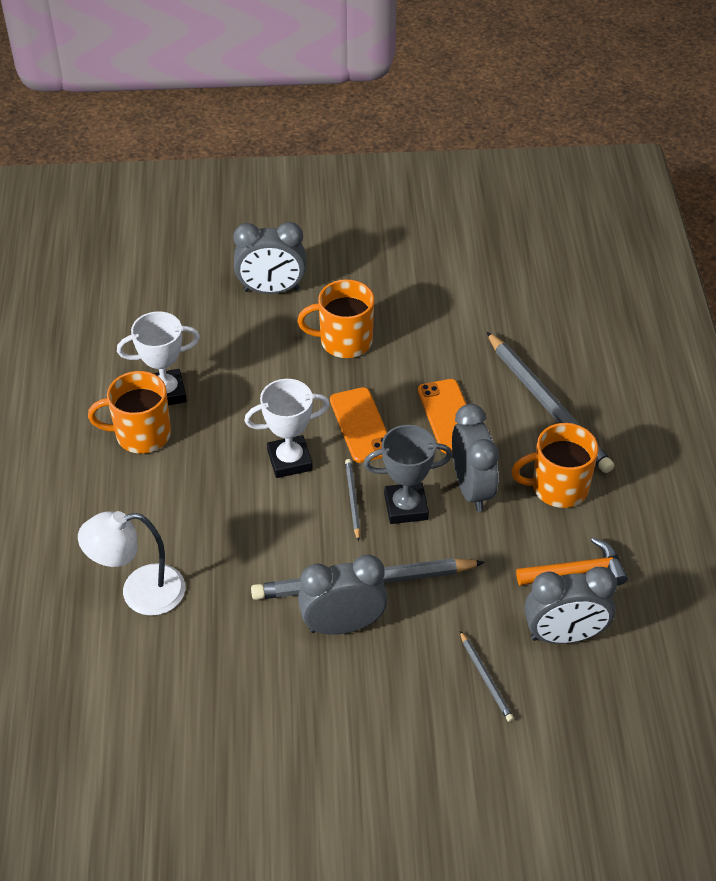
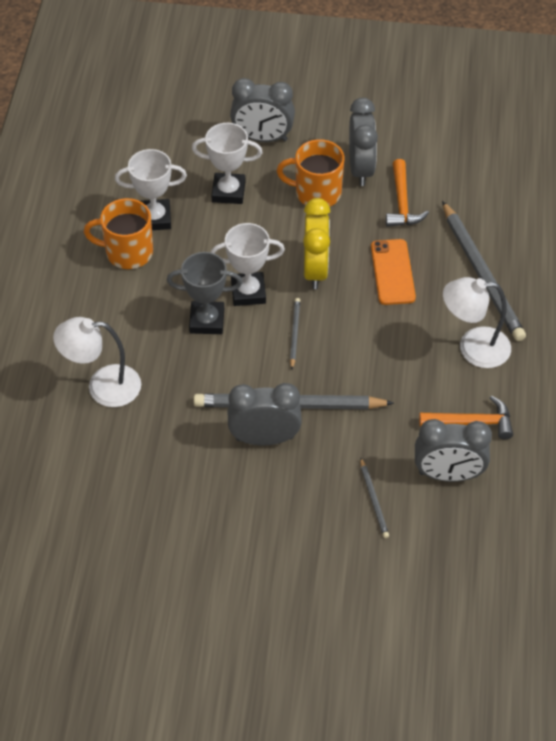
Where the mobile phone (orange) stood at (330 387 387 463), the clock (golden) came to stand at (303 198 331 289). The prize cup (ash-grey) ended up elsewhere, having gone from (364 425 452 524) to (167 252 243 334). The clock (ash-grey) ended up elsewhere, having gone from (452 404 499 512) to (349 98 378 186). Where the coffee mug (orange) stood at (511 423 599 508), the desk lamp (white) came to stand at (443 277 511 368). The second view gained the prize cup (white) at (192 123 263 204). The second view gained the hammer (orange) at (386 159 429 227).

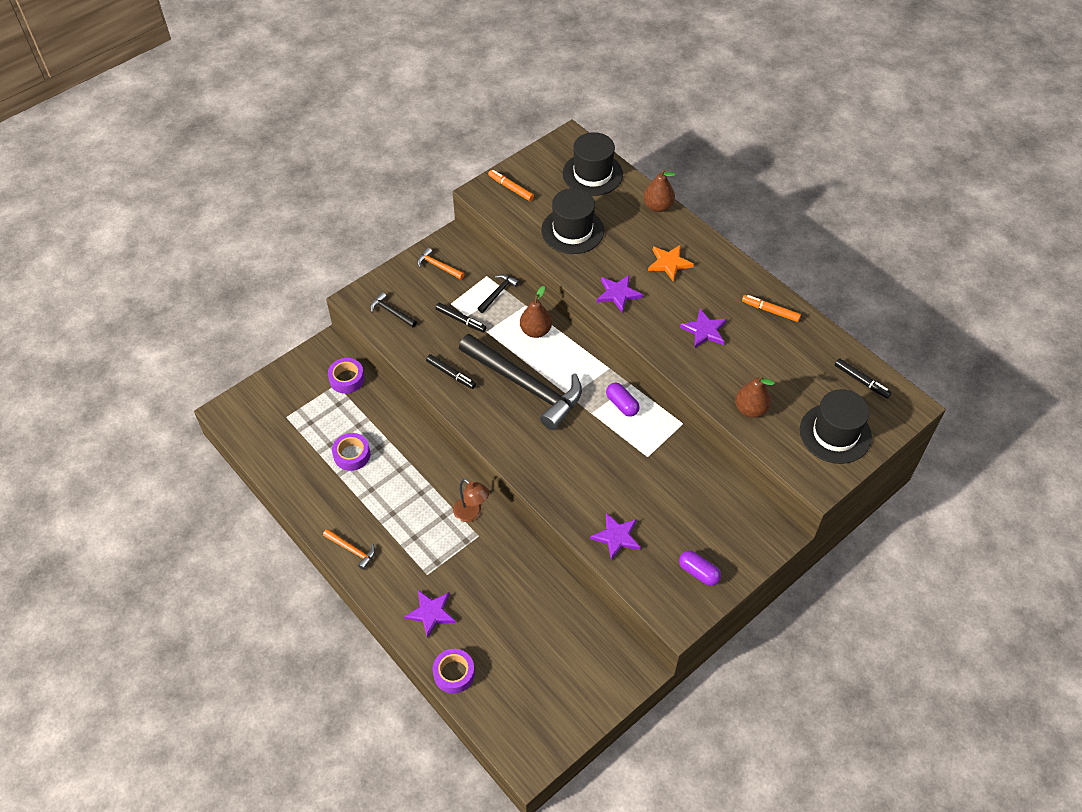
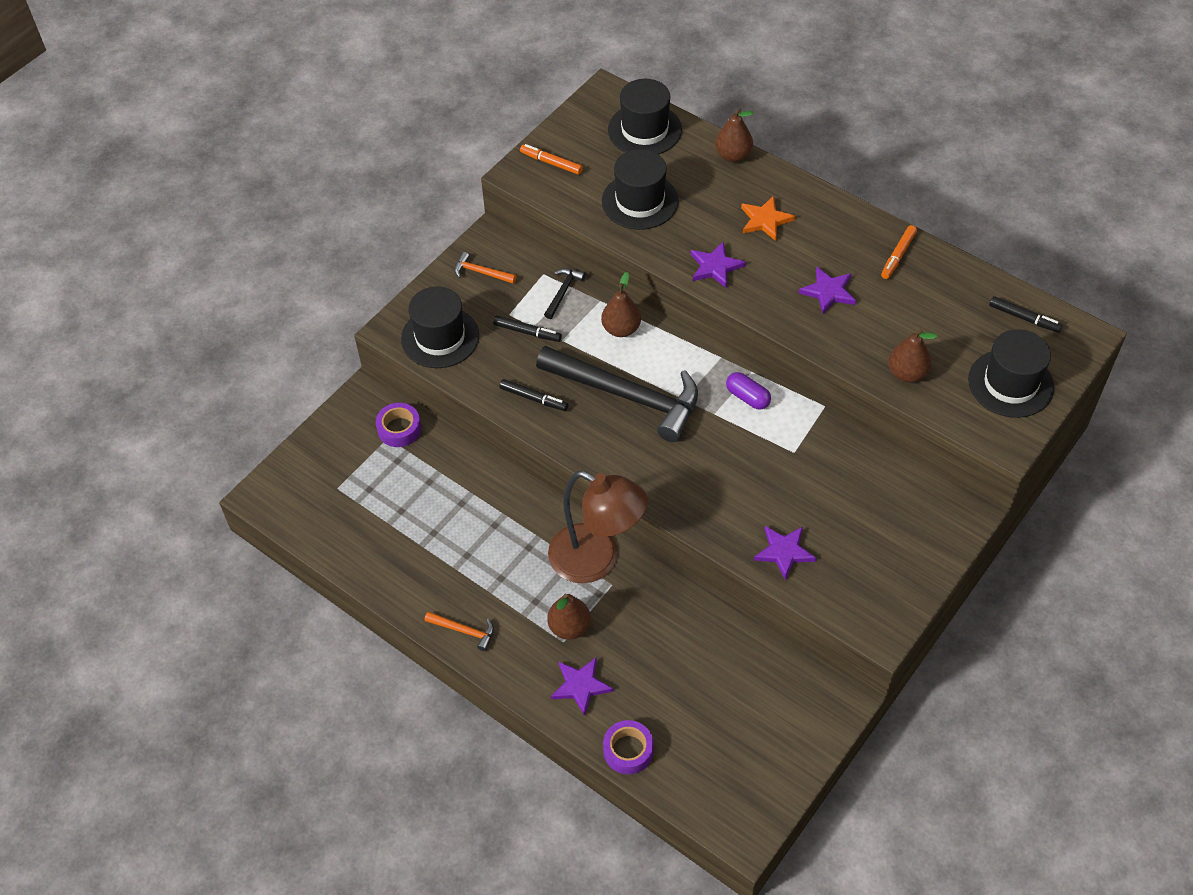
The second view lost the tape (purple) at (332 433 370 471). Where the hammer (ebony) stood at (370 292 417 327), the tall hat (ebony) came to stand at (401 286 479 368). The size of the desk lamp (russet) at (453 479 490 522) changed by a factor of 2.01. The second view lost the pill (purple) at (679 551 721 586). The marker pen (orange) at (742 295 801 322) ended up facing another way, 75 degrees counterclockwise from before. The second view gained the pear (russet) at (547 594 591 640).

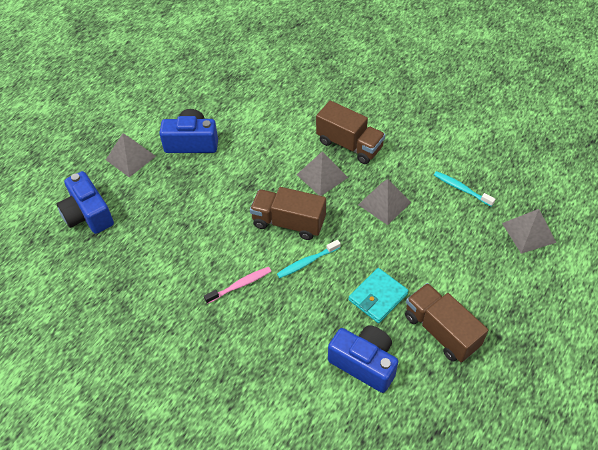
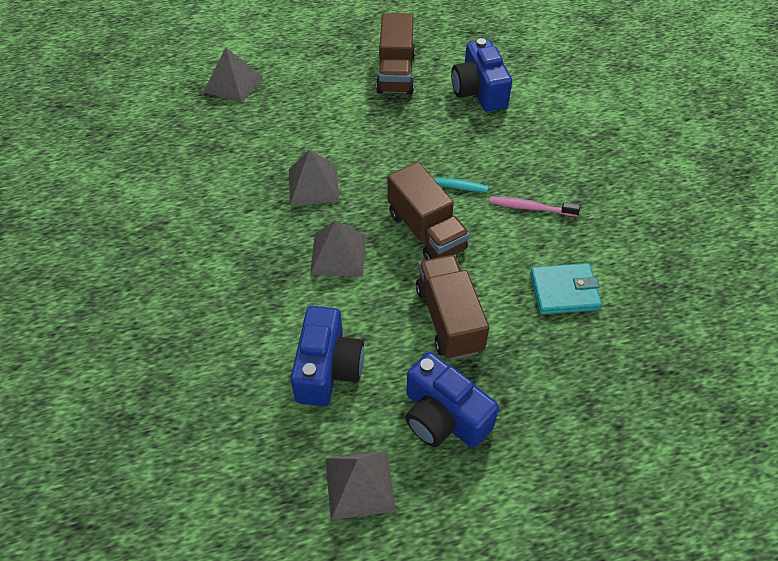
The camera (blue) ended up elsewhere, having gone from (57 171 114 234) to (291 306 364 406). The pyramid (ash-grey) ended up elsewhere, having gone from (106 133 156 177) to (325 451 396 520). The toy truck (russet) ended up elsewhere, having gone from (316 101 385 164) to (416 255 489 360). The card wallet (aqua) ended up elsewhere, having gone from (349 268 408 323) to (530 263 602 315). The second view lost the tooth brush (aqua) at (434 171 495 207).

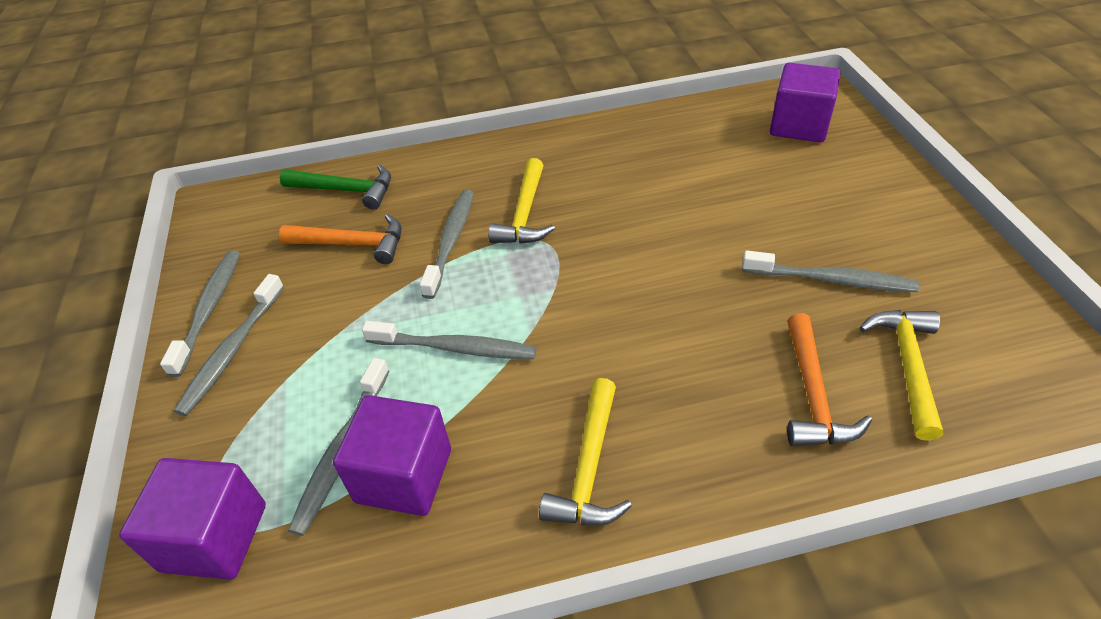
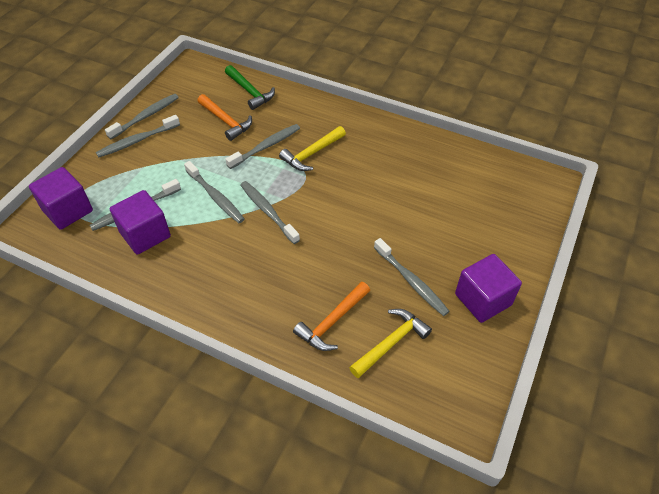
The second view lost the hammer (golden) at (539 378 632 525). The block (purple) ended up elsewhere, having gone from (770 62 841 143) to (455 254 522 323). The second view gained the tooth brush (ash-grey) at (240 181 300 244).

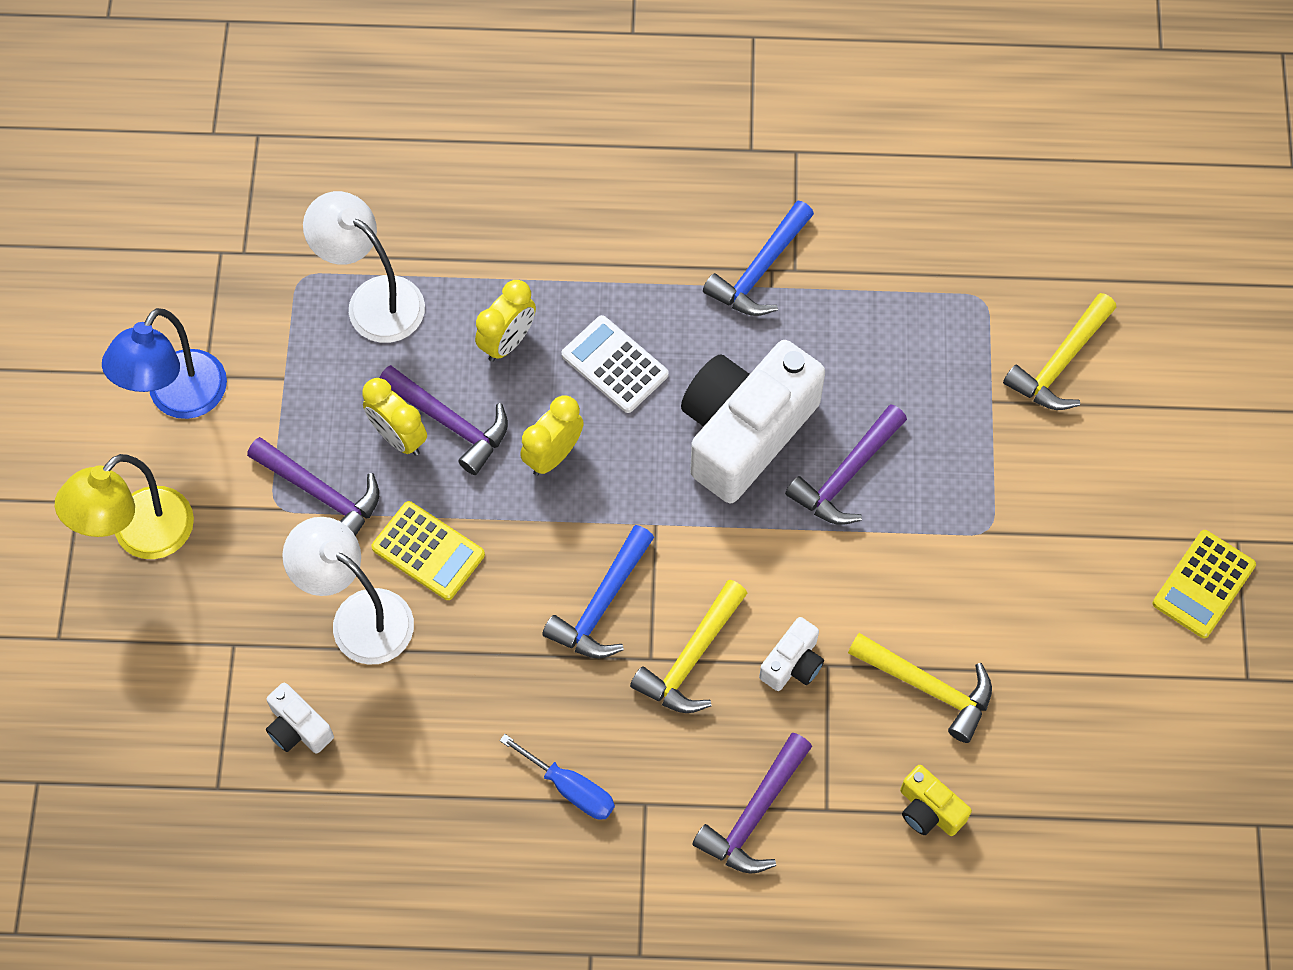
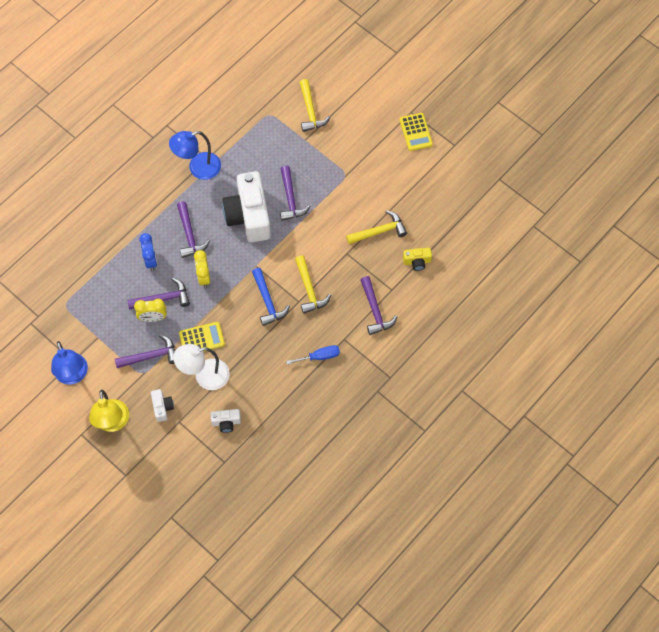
The second view lost the desk lamp (white) at (303 191 425 343). What was the clock (golden) at (475 280 536 362) turned into the clock (blue) at (139 233 157 271). Where the adding machine (white) stood at (561 315 669 413), the hammer (purple) came to stand at (177 201 210 258). Where the hammer (blue) stood at (703 201 814 316), the desk lamp (blue) came to stand at (169 131 221 180). The camera (white) ended up elsewhere, having gone from (759 617 824 691) to (151 389 174 422).

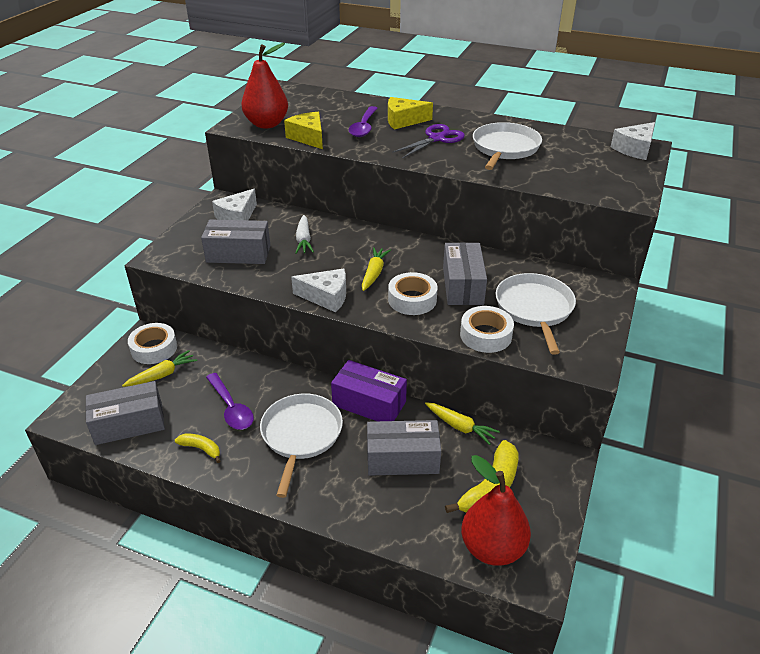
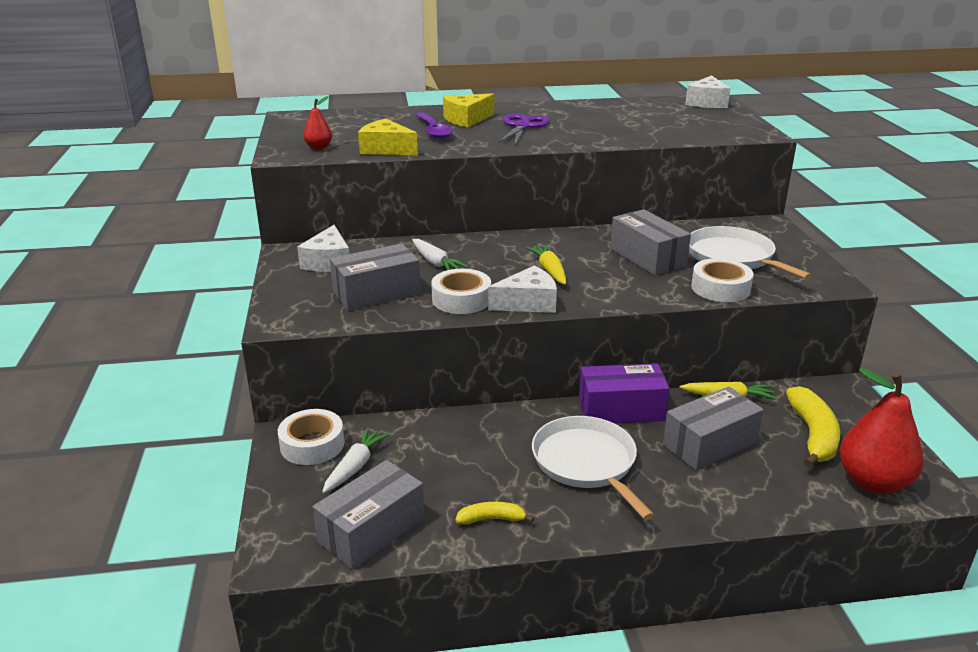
What was the root vegetable (golden) at (122 350 197 387) turned into the root vegetable (white) at (322 428 390 493). The second view lost the spoon (purple) at (206 373 254 430). The size of the pear (crimson) at (241 43 288 129) changed by a factor of 0.49. The tape (white) ended up elsewhere, having gone from (388 272 438 315) to (431 269 491 314). The second view lost the frying pan (white) at (473 122 542 170).

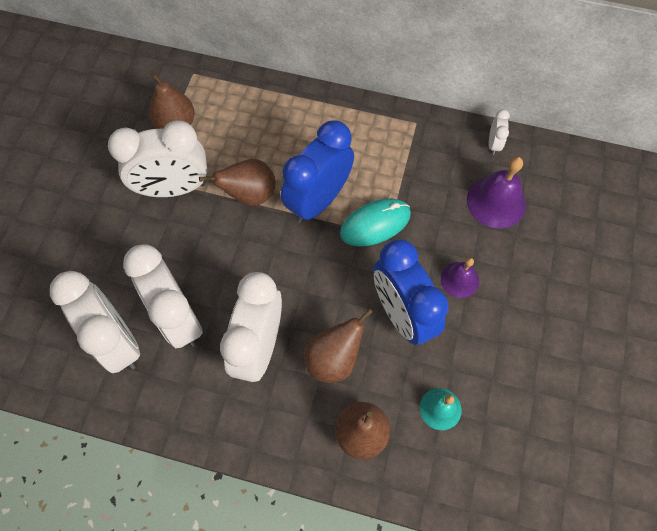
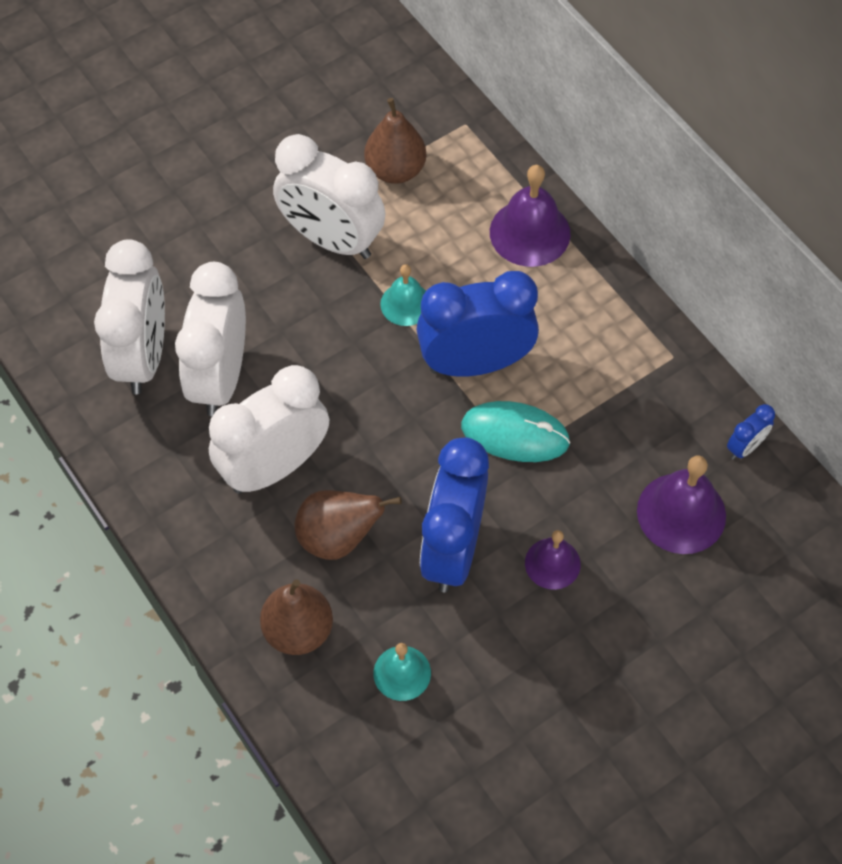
Where the pear (russet) stood at (199 159 276 206), the hand bell (aqua) came to stand at (380 264 426 326). What was the clock (white) at (489 109 510 155) turned into the clock (blue) at (727 404 775 460). The second view gained the hand bell (purple) at (490 165 571 267).

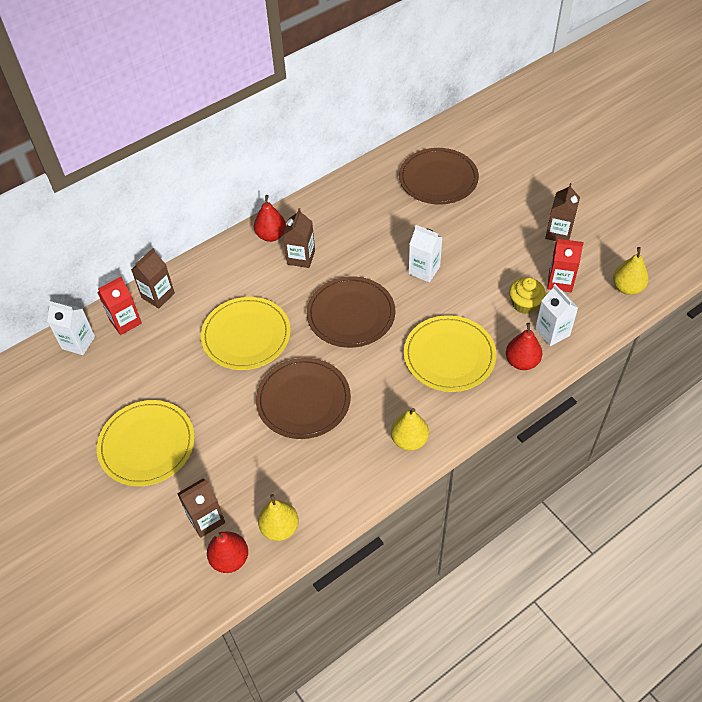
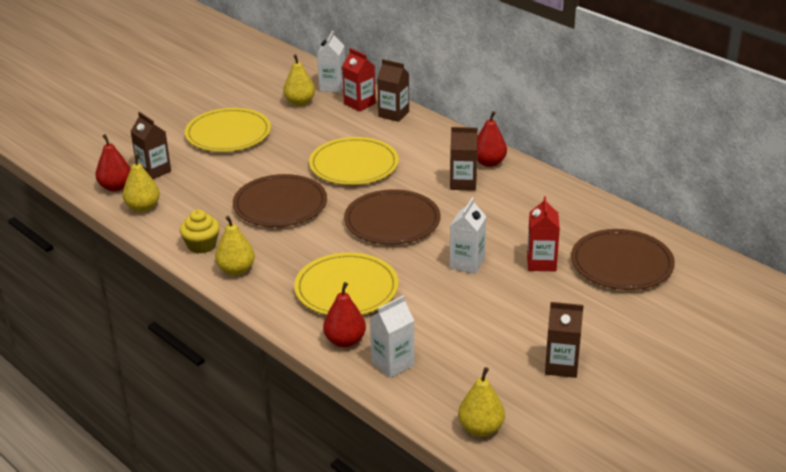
The fairy cake (golden) ended up elsewhere, having gone from (509 277 545 314) to (180 210 220 254). The milk carton (crimson) ended up elsewhere, having gone from (547 239 584 292) to (527 196 560 271). The second view gained the pear (golden) at (283 54 315 106).

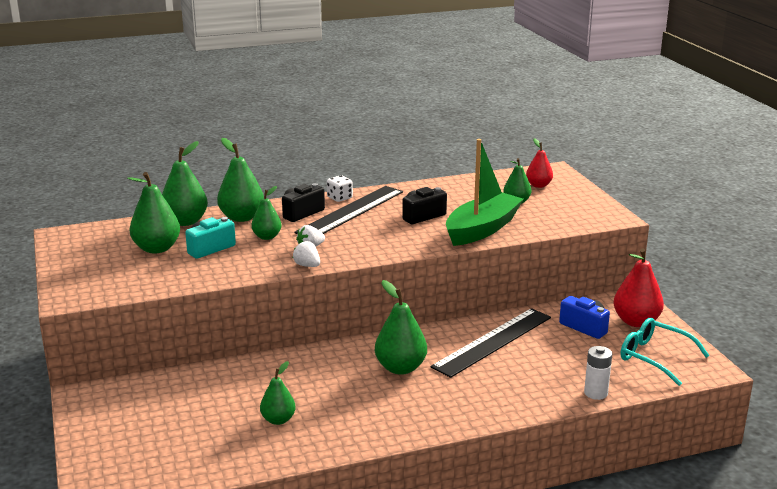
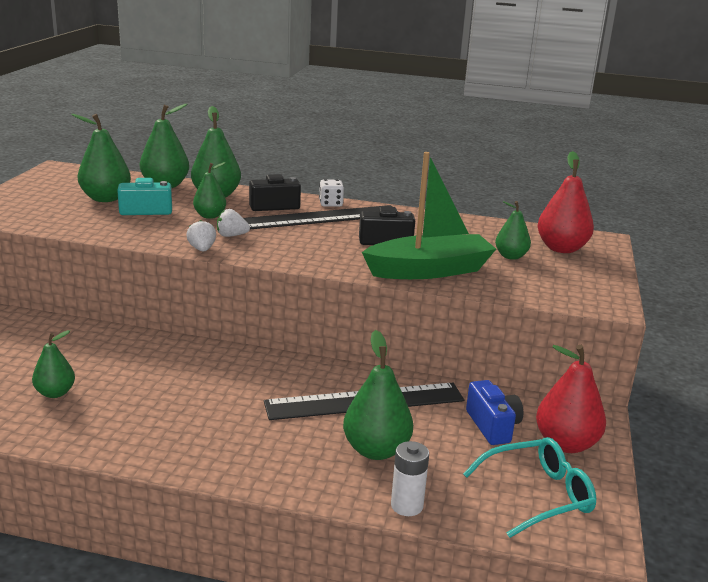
The pear (green) ended up elsewhere, having gone from (375 280 427 375) to (343 330 413 460). The size of the pear (crimson) at (526 138 553 188) changed by a factor of 1.61. The glasses (aqua) at (620 318 710 386) ended up facing another way, 90 degrees clockwise from before.

